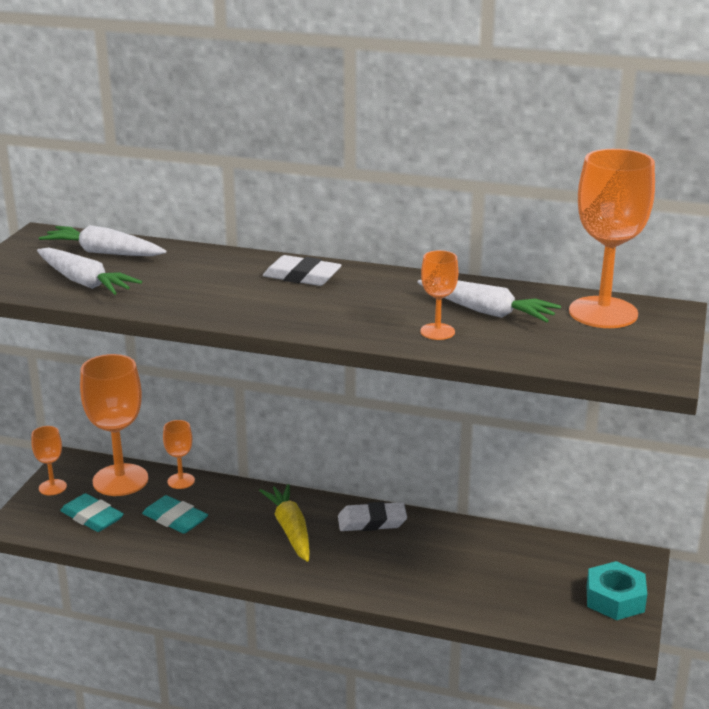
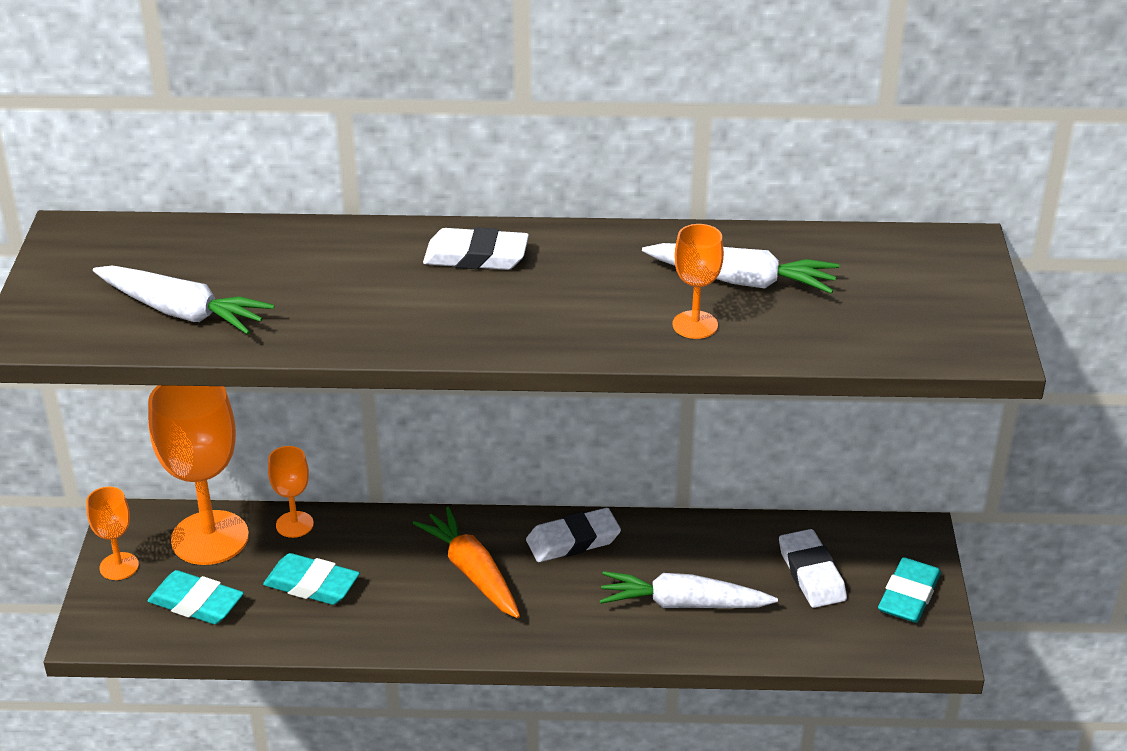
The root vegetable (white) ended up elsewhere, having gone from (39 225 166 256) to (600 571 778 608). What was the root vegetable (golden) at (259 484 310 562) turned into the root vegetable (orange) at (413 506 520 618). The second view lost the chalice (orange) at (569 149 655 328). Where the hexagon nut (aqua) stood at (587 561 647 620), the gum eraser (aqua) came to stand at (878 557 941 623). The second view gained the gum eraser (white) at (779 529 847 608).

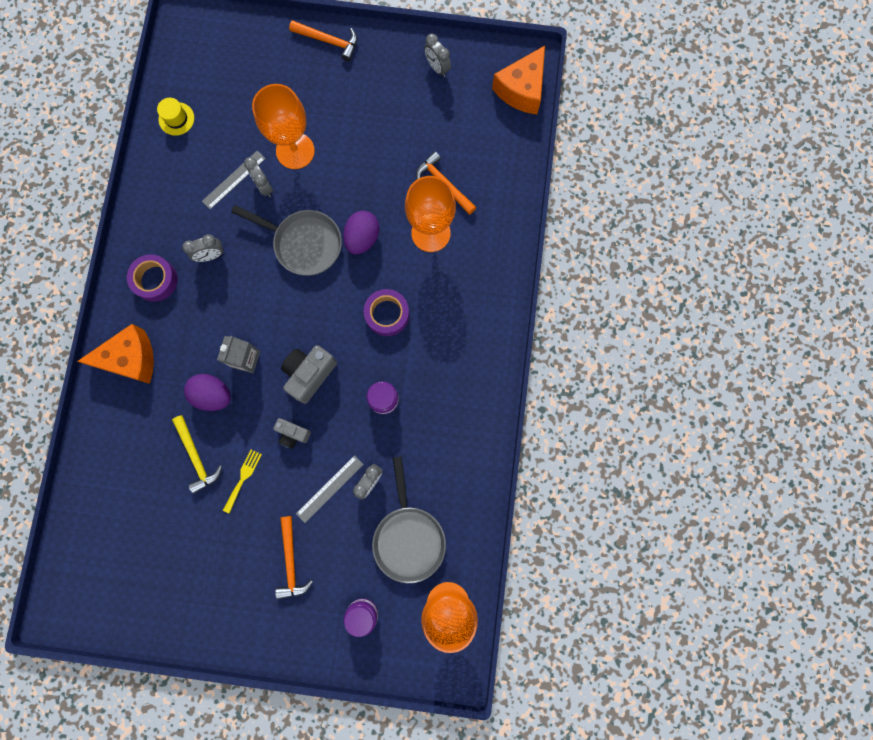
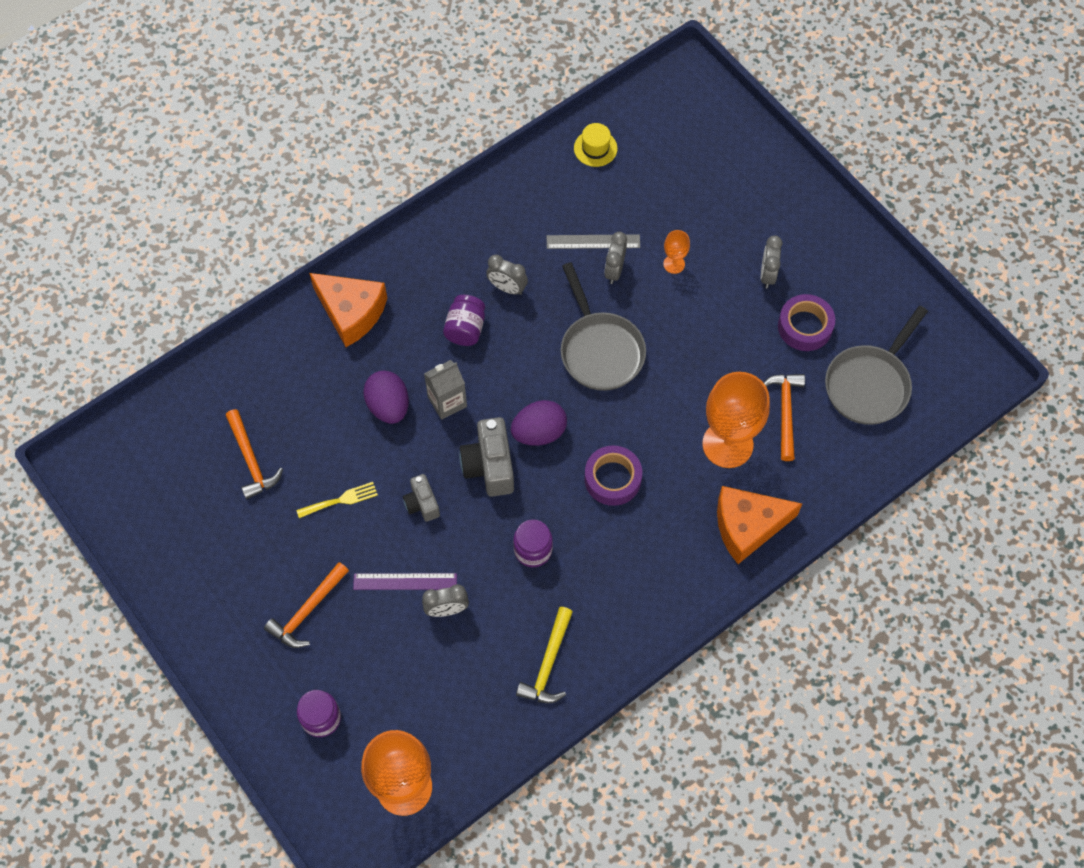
The tape (purple) ended up elsewhere, having gone from (127 254 178 302) to (778 294 835 351). The hammer (golden) ended up elsewhere, having gone from (172 415 222 494) to (516 607 573 703). The size of the chalice (orange) at (252 84 315 169) changed by a factor of 0.45. The camera (ash-grey) at (281 345 337 404) ended up facing another way, 90 degrees counterclockwise from before. The hammer (orange) ended up elsewhere, having gone from (289 20 357 62) to (226 409 283 499). What was the straightedge (ash-grey) at (296 455 364 523) turned into the straightedge (purple) at (353 573 457 590). The toy egg (purple) ended up elsewhere, having gone from (343 211 380 254) to (511 400 567 446). The frying pan (ash-grey) ended up elsewhere, having gone from (372 457 446 583) to (825 306 928 425). The clock (ash-grey) ended up elsewhere, having gone from (424 34 451 77) to (761 235 783 288). The piece of cheese (orange) ended up elsewhere, having gone from (492 46 545 114) to (717 486 802 564). The second view gained the preserve jar (purple) at (443 295 485 346).

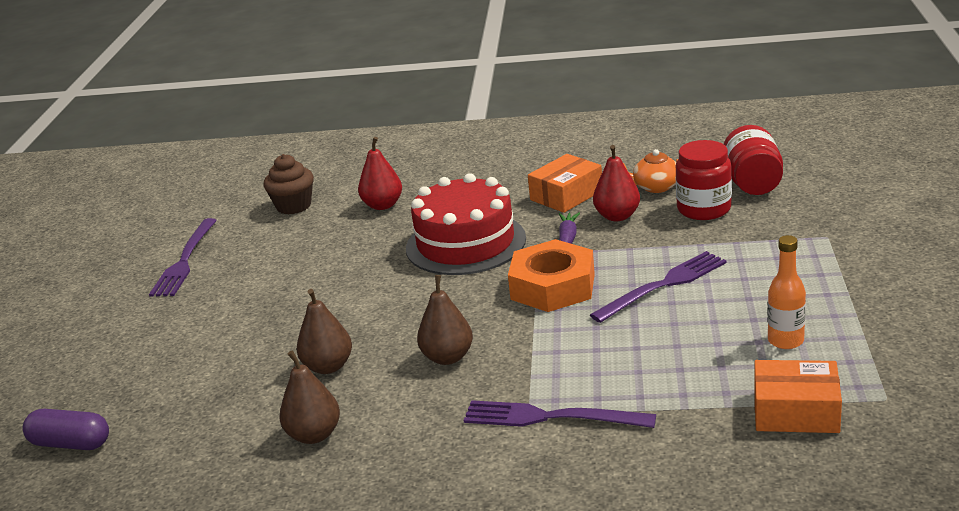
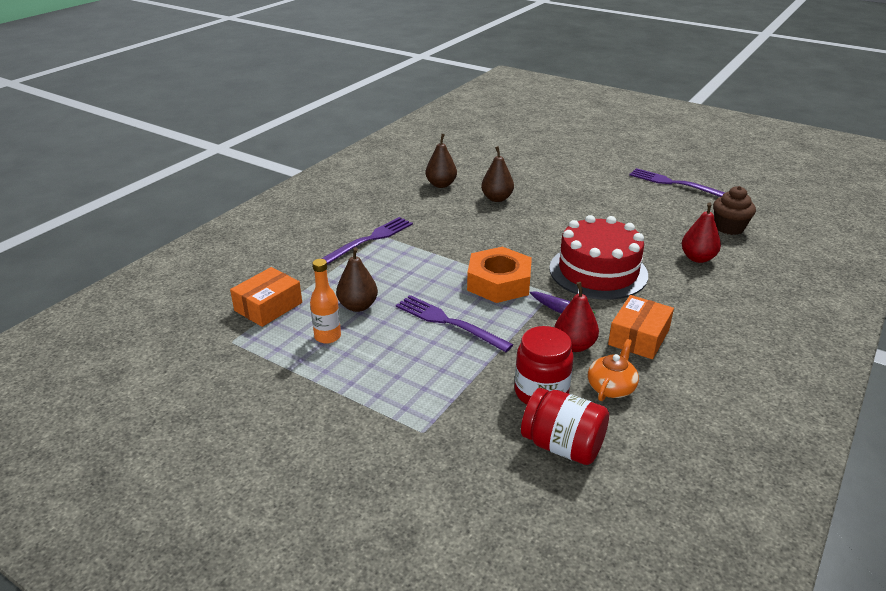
The second view lost the pill (purple) at (23 409 109 450). The pear (russet) ended up elsewhere, having gone from (417 275 473 365) to (336 247 378 312). The parcel (orange) at (528 154 602 213) ended up facing another way, 45 degrees clockwise from before. The table fork (purple) at (590 251 727 323) ended up facing another way, 135 degrees clockwise from before.

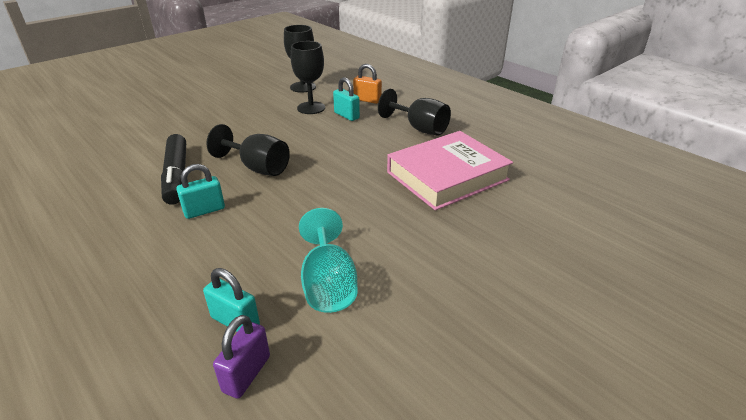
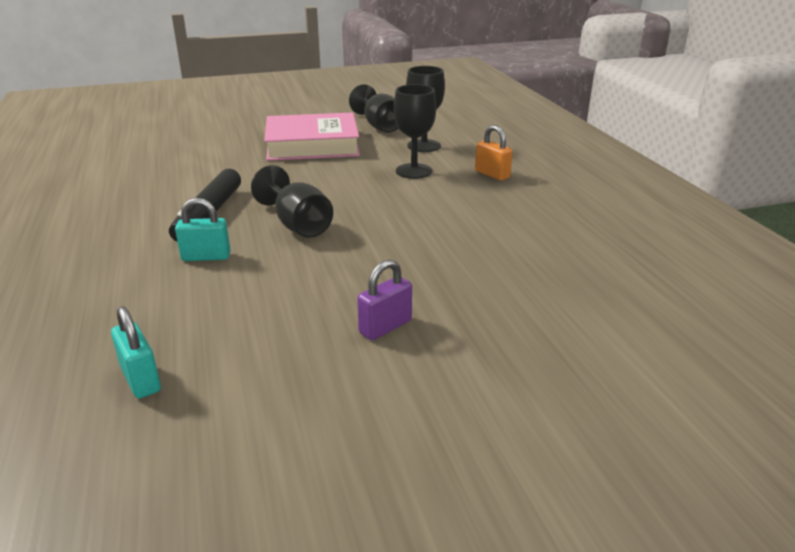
The lock (purple) ended up elsewhere, having gone from (213 315 270 398) to (357 259 412 340). The second view lost the chalice (aqua) at (299 208 358 313). The second view lost the lock (aqua) at (333 77 360 121). The chalice (ebony) ended up elsewhere, having gone from (378 89 451 136) to (349 84 398 132). The hardcover (pink) ended up elsewhere, having gone from (387 131 513 210) to (264 112 360 161).

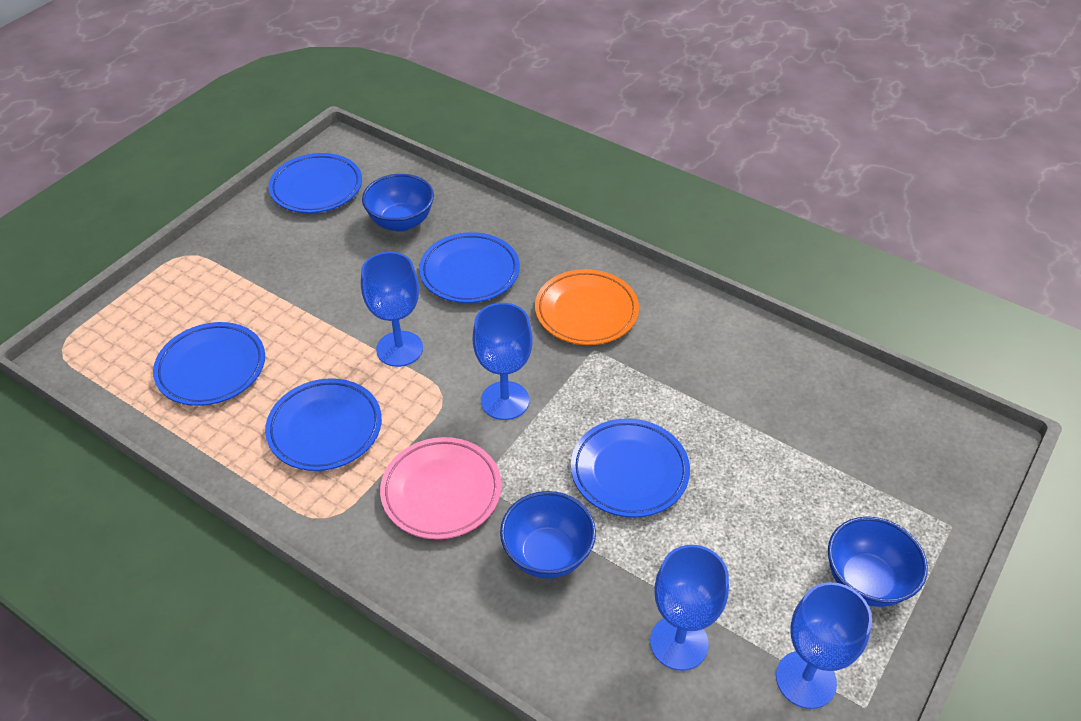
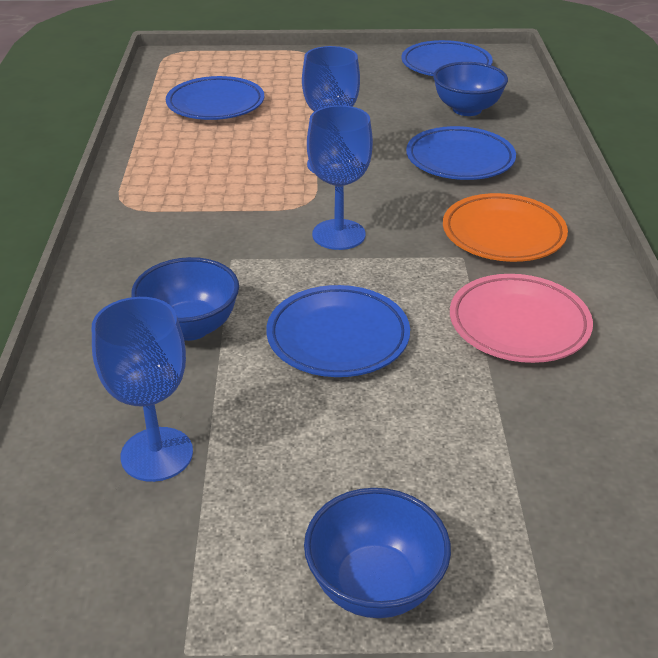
The second view lost the flat dish (blue) at (265 378 382 471). The flat dish (pink) ended up elsewhere, having gone from (380 437 501 539) to (450 274 593 363). The second view lost the chalice (blue) at (776 582 872 709).

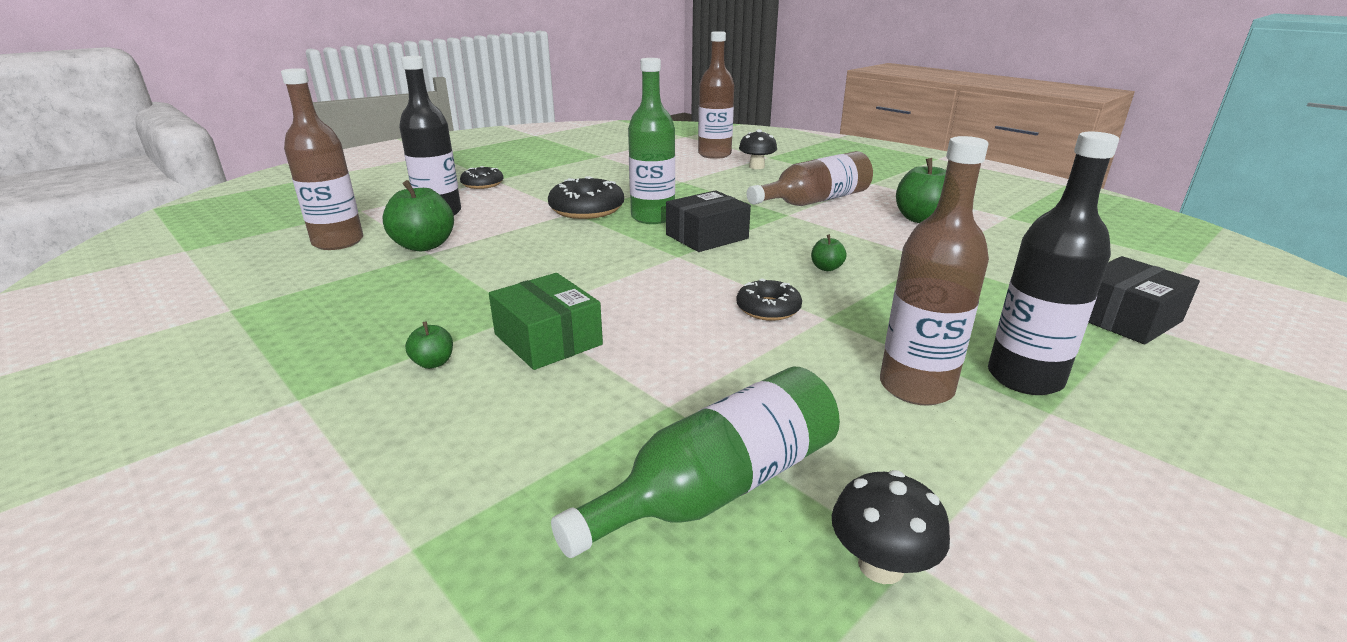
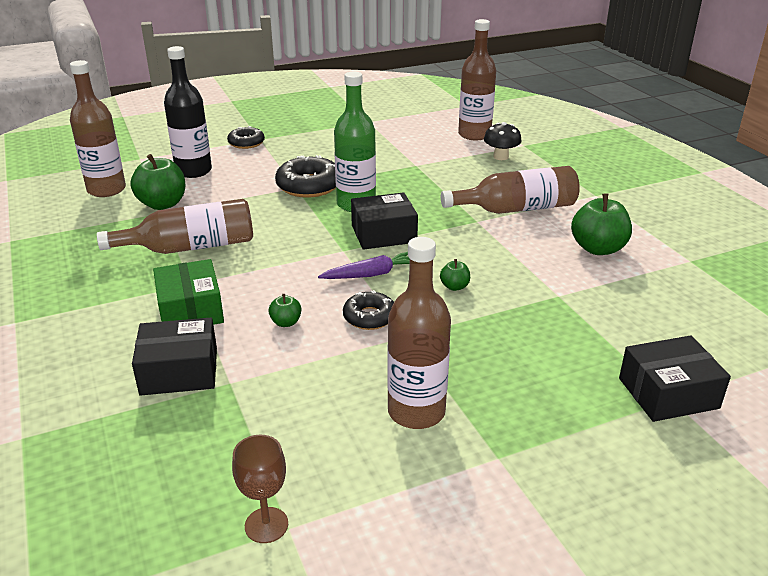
The apple (green) ended up elsewhere, having gone from (405 321 453 369) to (268 294 301 327). The second view lost the drink bottle (green) at (551 367 840 558). Where the toadstool (ebony) stood at (832 470 950 584), the chalice (russet) came to stand at (232 435 288 543). The second view lost the drink bottle (ebony) at (988 132 1119 395). The second view gained the drink bottle (russet) at (97 199 253 254). The second view gained the parcel (ebony) at (132 318 217 396). The second view gained the root vegetable (purple) at (318 252 410 279).

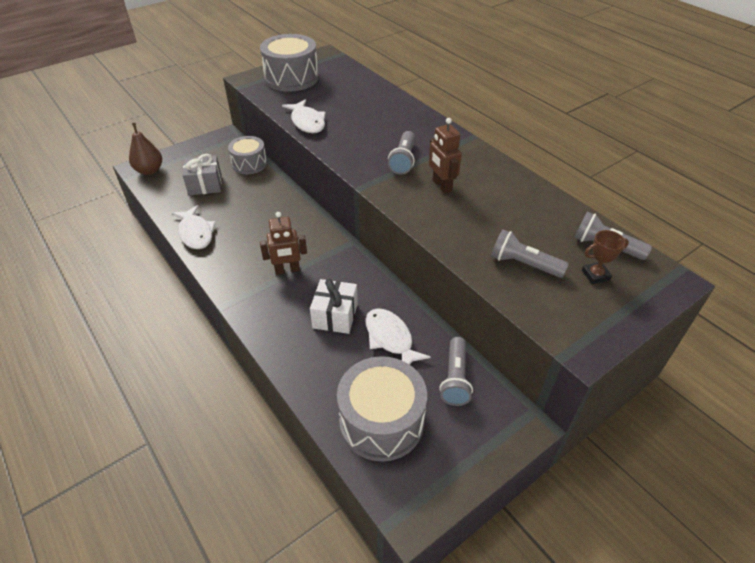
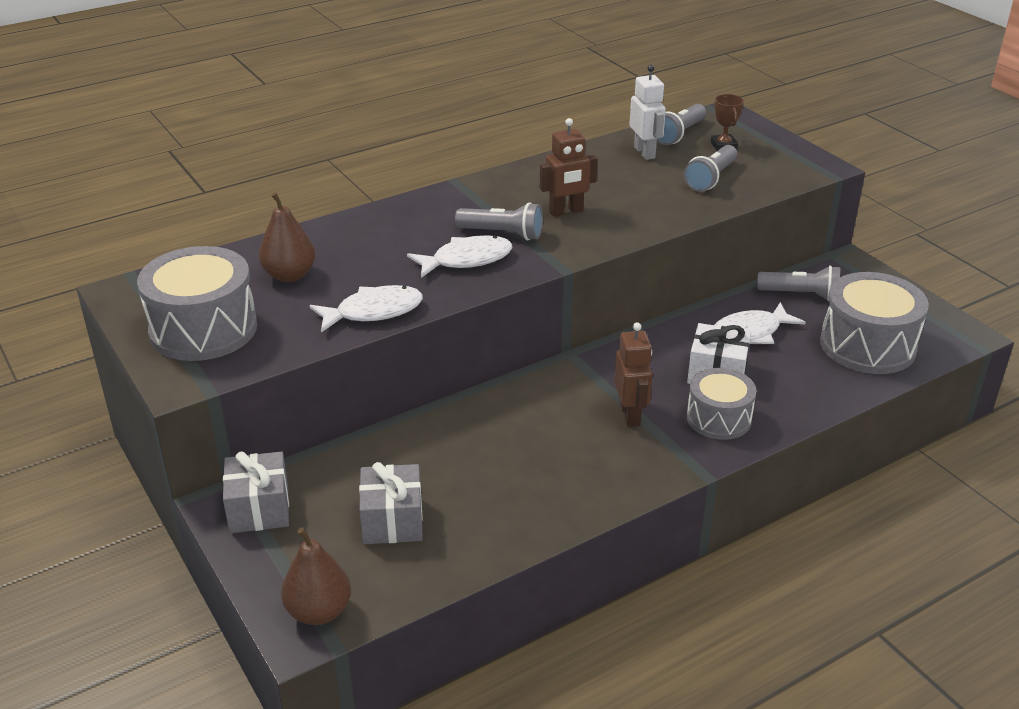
The fish figure (white) ended up elsewhere, having gone from (172 205 216 249) to (407 235 513 278). The snare drum (ash-grey) ended up elsewhere, having gone from (228 136 267 174) to (687 368 756 440). The second view gained the present (ash-grey) at (223 451 289 533). The second view gained the pear (russet) at (259 192 315 282). The second view gained the toy robot (white) at (629 65 666 160).

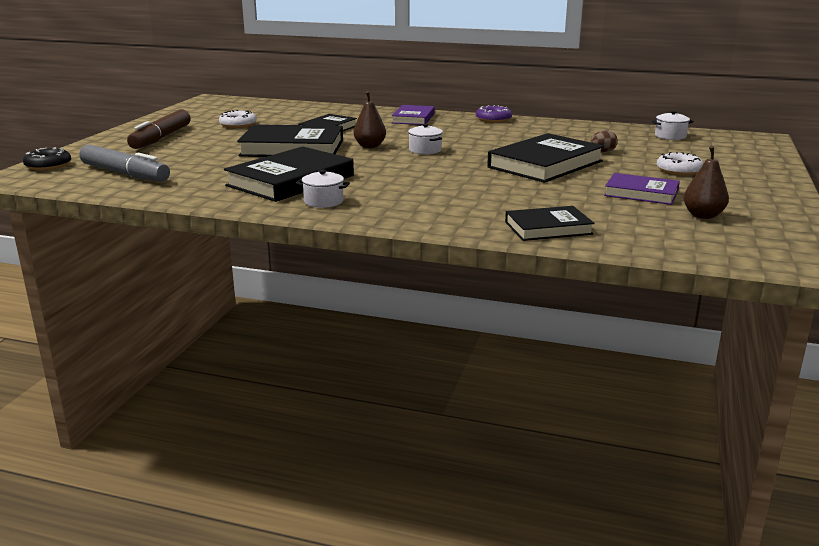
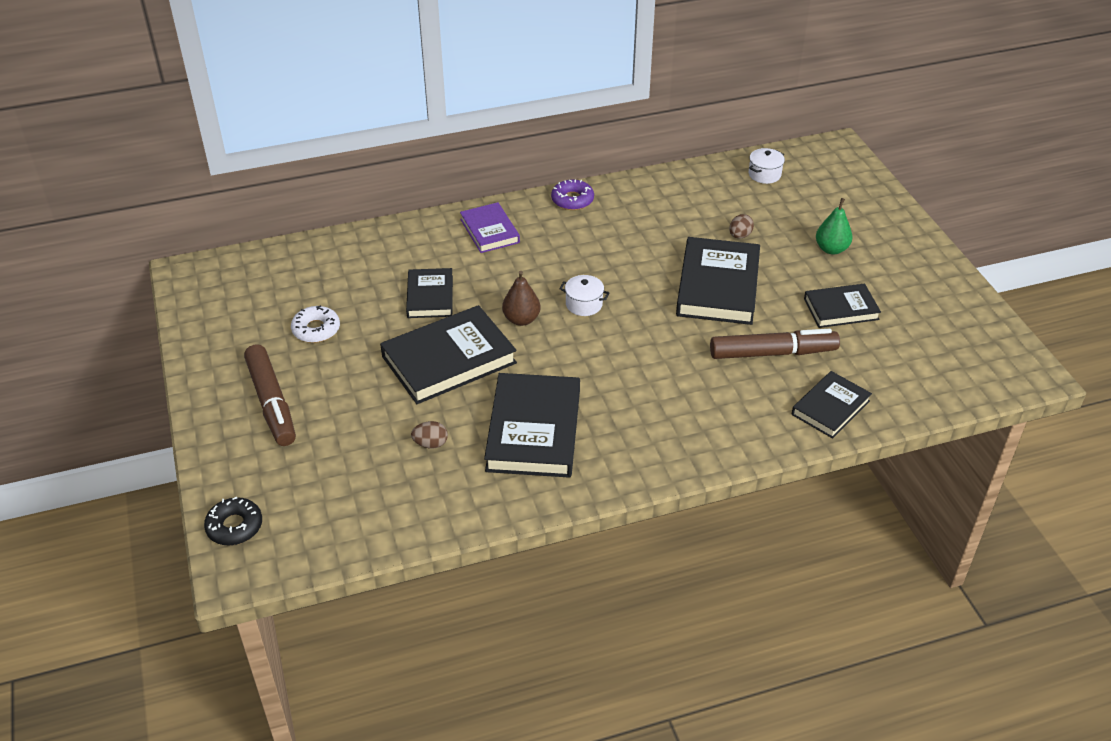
The second view lost the marker pen (ash-grey) at (79 145 170 182). The second view lost the cooking pot (white) at (296 169 350 208). What was the hardcover (purple) at (604 173 680 205) turned into the hardcover (ebony) at (804 284 881 328). Where the donut (white) stood at (657 152 704 176), the pear (green) came to stand at (816 198 853 255). The second view lost the pear (russet) at (684 146 729 219). The second view gained the toy egg (russet) at (411 421 448 449). The second view gained the marker pen (russet) at (710 329 840 359).

